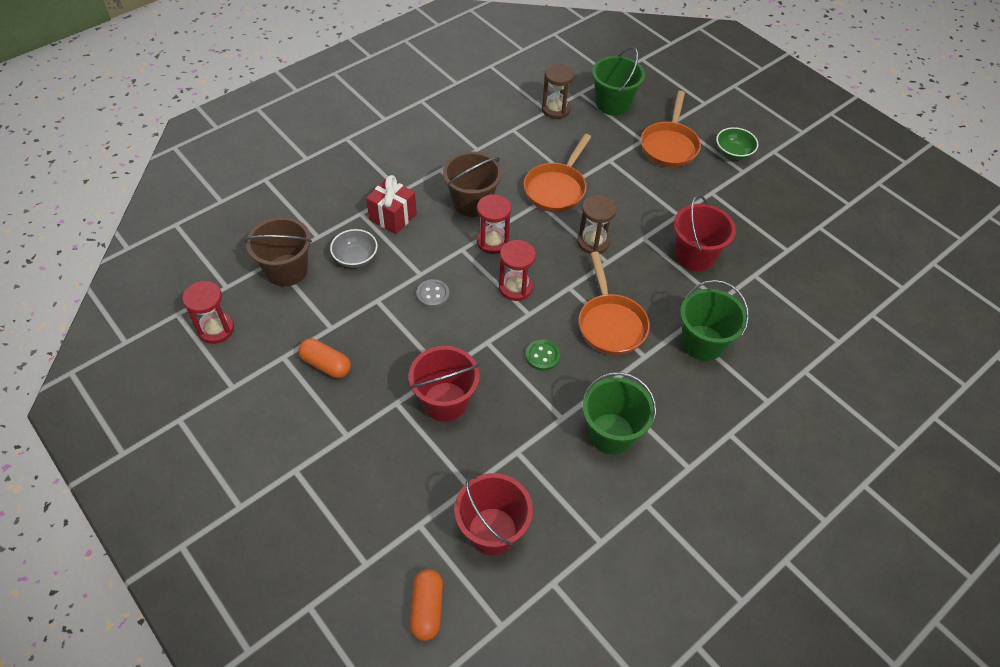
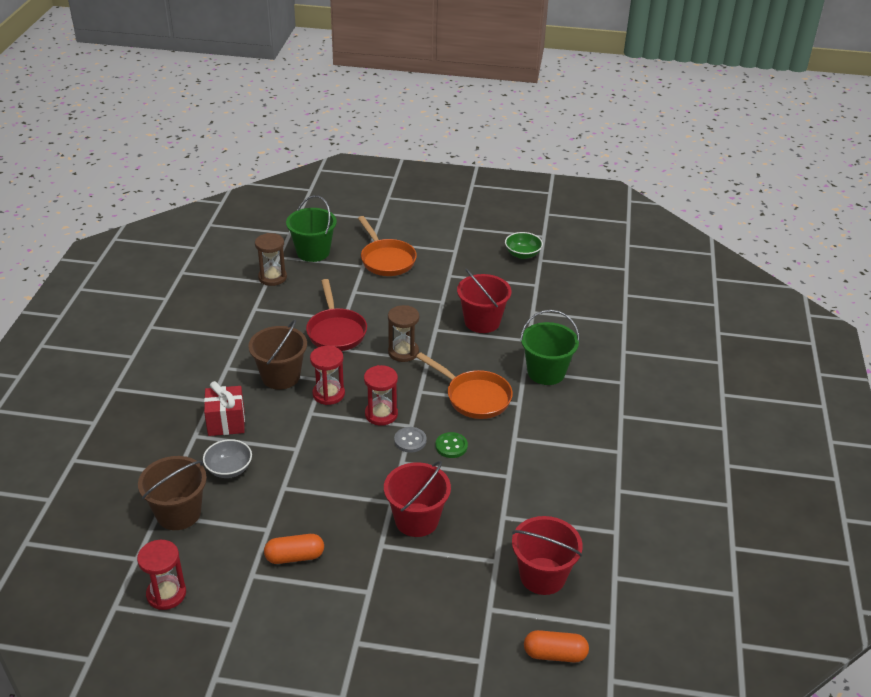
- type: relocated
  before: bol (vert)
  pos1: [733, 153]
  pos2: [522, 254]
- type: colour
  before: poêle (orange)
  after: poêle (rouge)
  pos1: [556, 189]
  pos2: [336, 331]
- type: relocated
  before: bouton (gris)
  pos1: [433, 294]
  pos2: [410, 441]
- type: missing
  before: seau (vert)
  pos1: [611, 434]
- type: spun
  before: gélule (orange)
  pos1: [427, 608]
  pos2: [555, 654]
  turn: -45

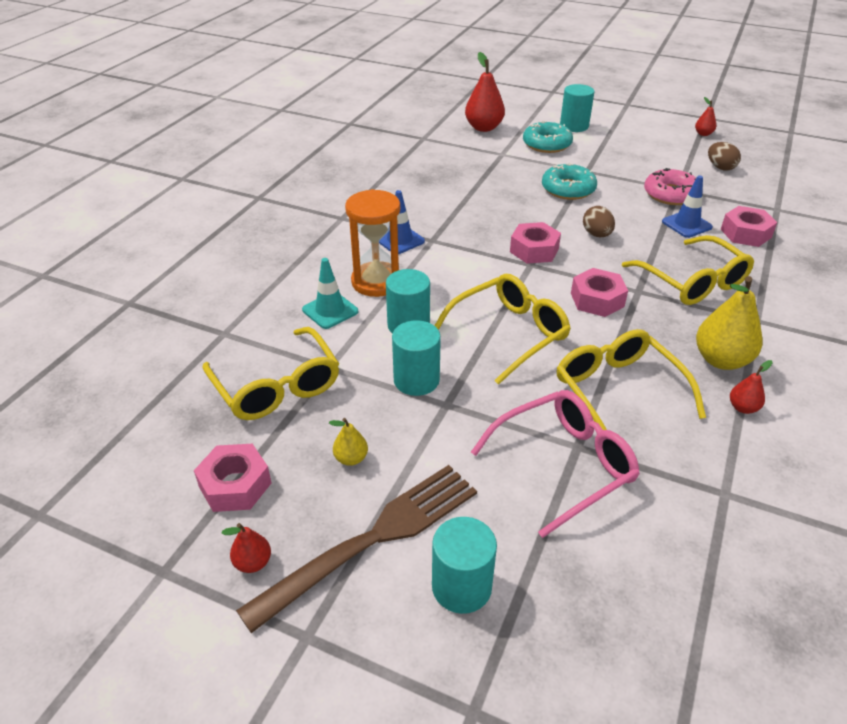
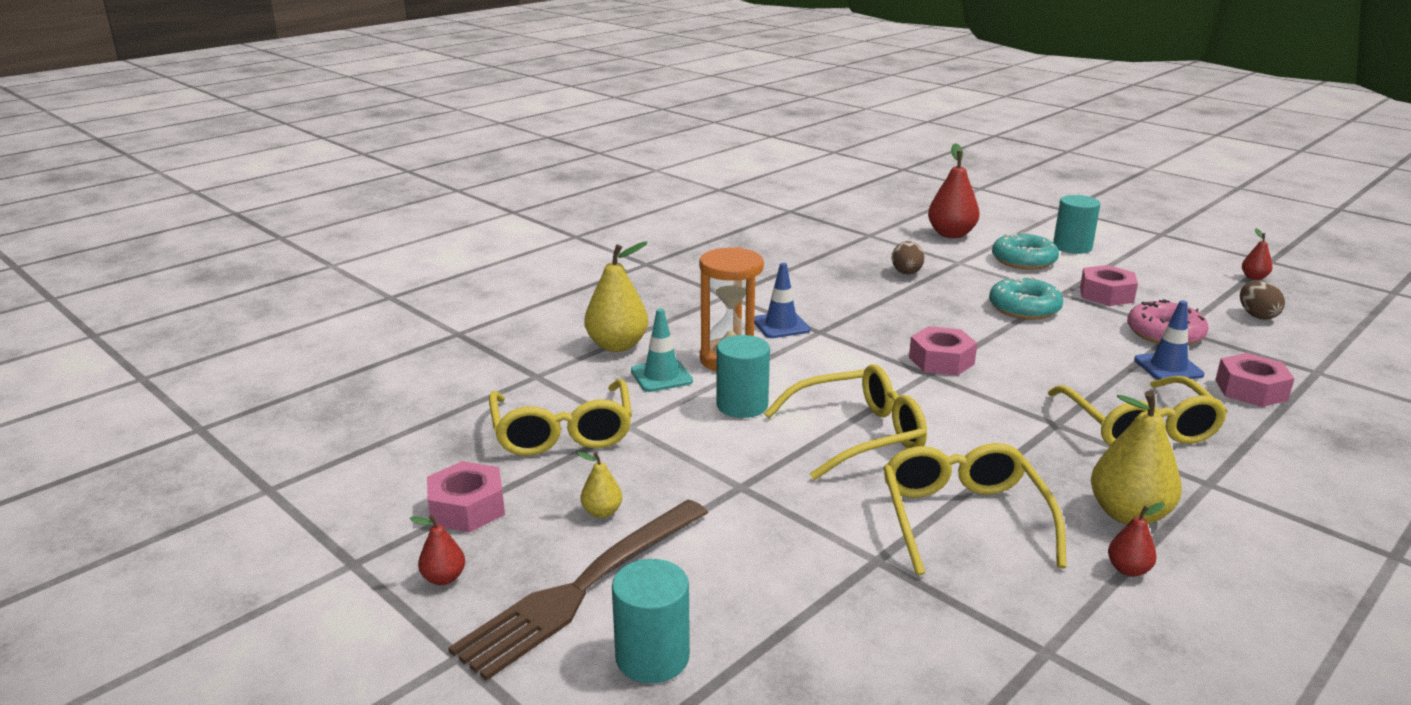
- type: relocated
  before: œuf (marron)
  pos1: [596, 234]
  pos2: [906, 273]
- type: relocated
  before: écrou (rose)
  pos1: [597, 300]
  pos2: [1106, 294]
- type: missing
  before: cylindre (turquoise)
  pos1: [416, 380]
- type: missing
  before: lunettes (rose)
  pos1: [564, 464]
- type: spun
  before: fourchette (marron)
  pos1: [373, 538]
  pos2: [581, 589]
  turn: 150
- type: appeared
  after: poire (jaune)
  pos2: [617, 345]

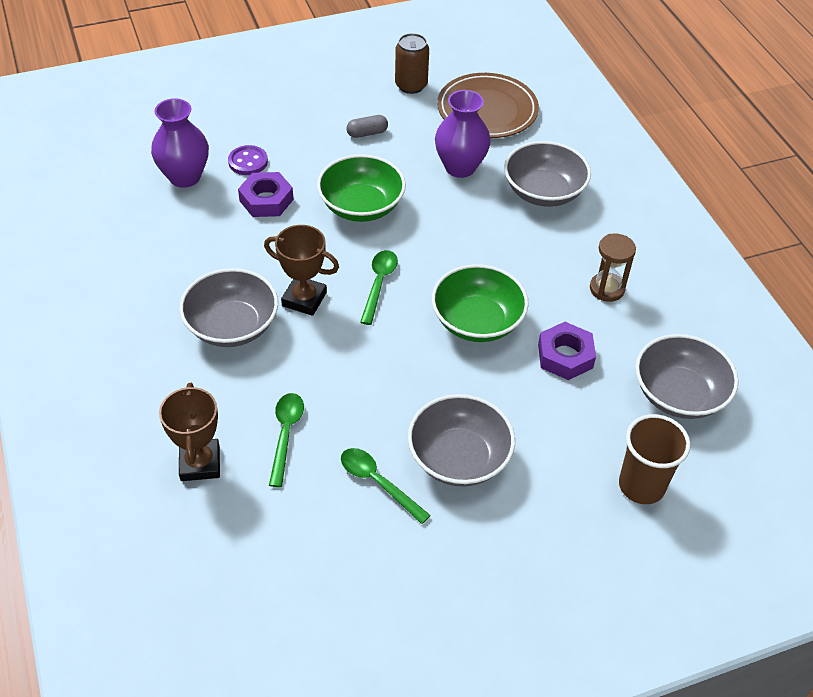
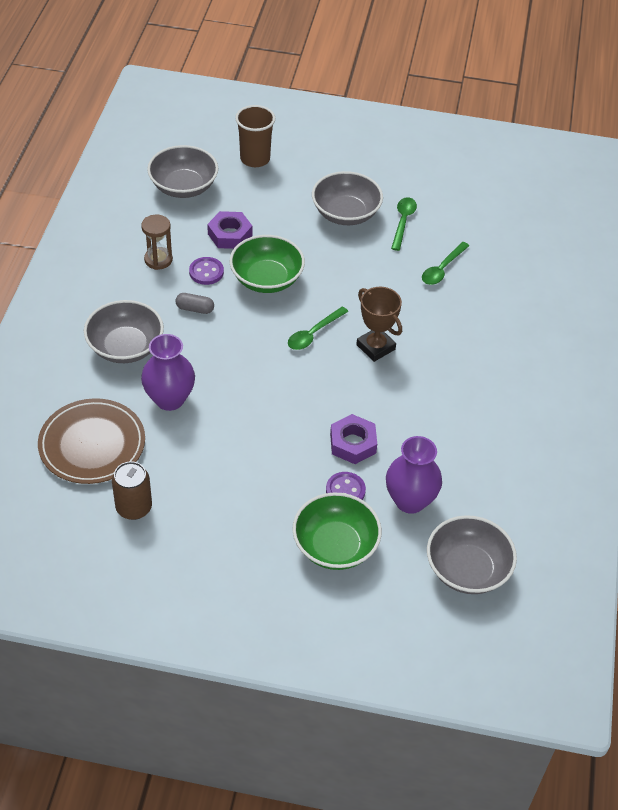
- type: relocated
  before: gélule (gris)
  pos1: [367, 133]
  pos2: [195, 309]
- type: relocated
  before: bol (vert)
  pos1: [361, 206]
  pos2: [335, 546]
- type: relocated
  before: bol (gris)
  pos1: [232, 326]
  pos2: [467, 569]
- type: missing
  before: trophée (marron)
  pos1: [200, 463]
- type: spun
  before: cuillère (vert)
  pos1: [378, 483]
  pos2: [403, 222]
  turn: -150
- type: appeared
  after: bouton (violet)
  pos2: [206, 272]

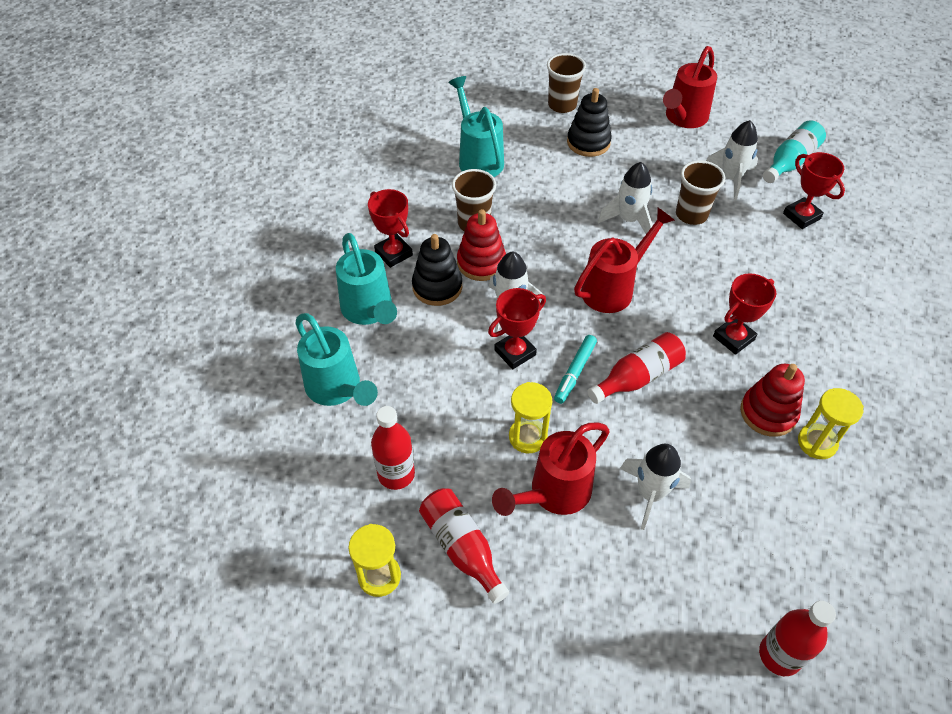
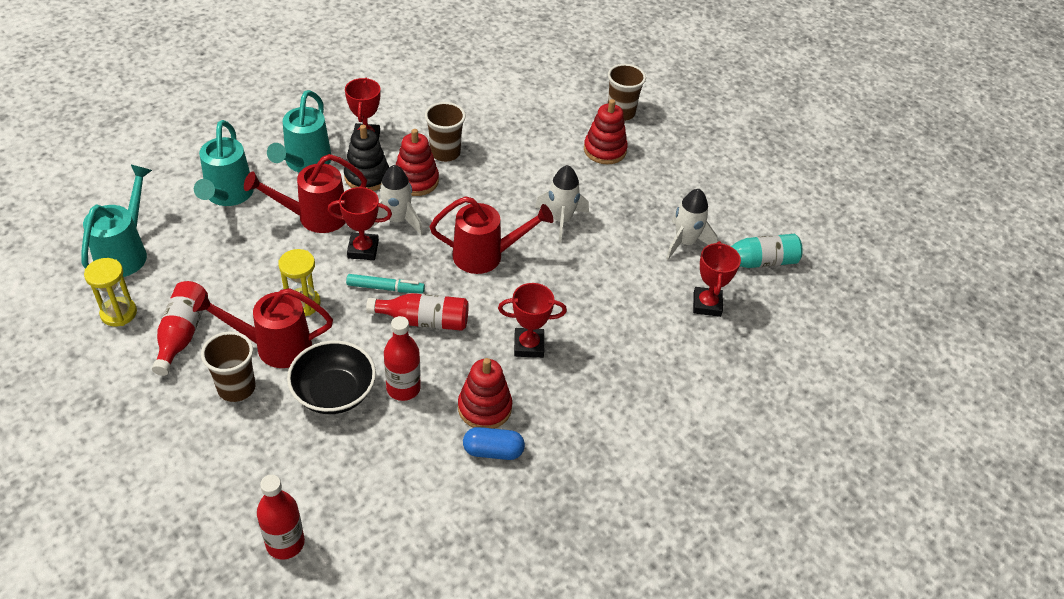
- type: relocated
  before: arrosoir (rouge)
  pos1: [683, 118]
  pos2: [315, 217]
- type: relocated
  before: arrosoir (turquoise)
  pos1: [478, 158]
  pos2: [125, 252]
- type: colour
  before: jouet à empiler (noir)
  after: jouet à empiler (rouge)
  pos1: [588, 142]
  pos2: [605, 150]
- type: relocated
  before: gobelet (marron)
  pos1: [691, 214]
  pos2: [236, 388]
- type: spun
  before: feutre (turquoise)
  pos1: [574, 372]
  pos2: [385, 288]
  turn: -150
- type: exchanged
  before: sablier (jaune)
  after: gélule (bleu)
  pos1: [817, 442]
  pos2: [493, 451]
- type: relocated
  before: bouteille (rouge)
  pos1: [396, 474]
  pos2: [403, 388]
- type: exchanged
  before: fusée (blanc)
  after: bol (noir)
  pos1: [650, 494]
  pos2: [334, 393]

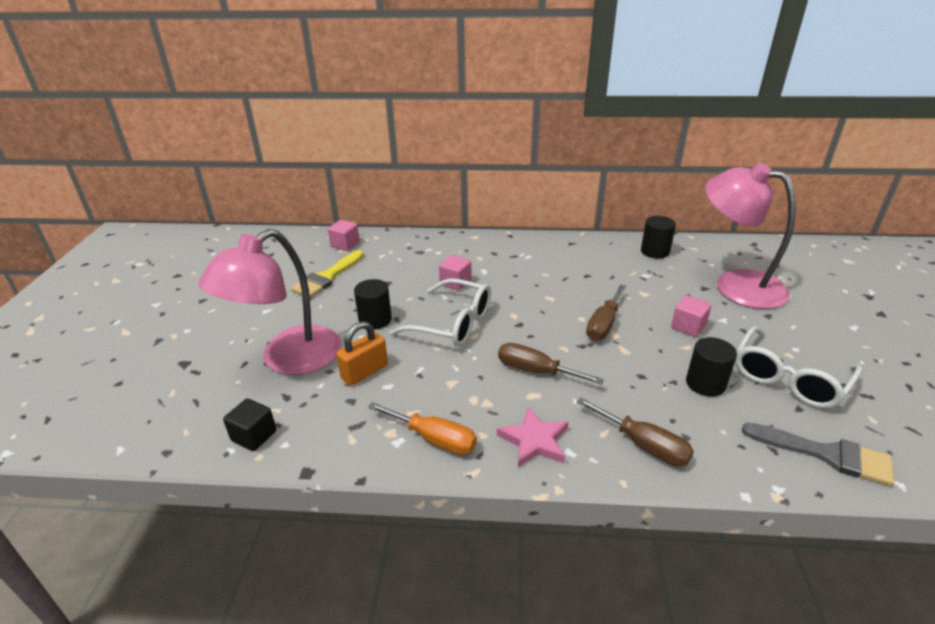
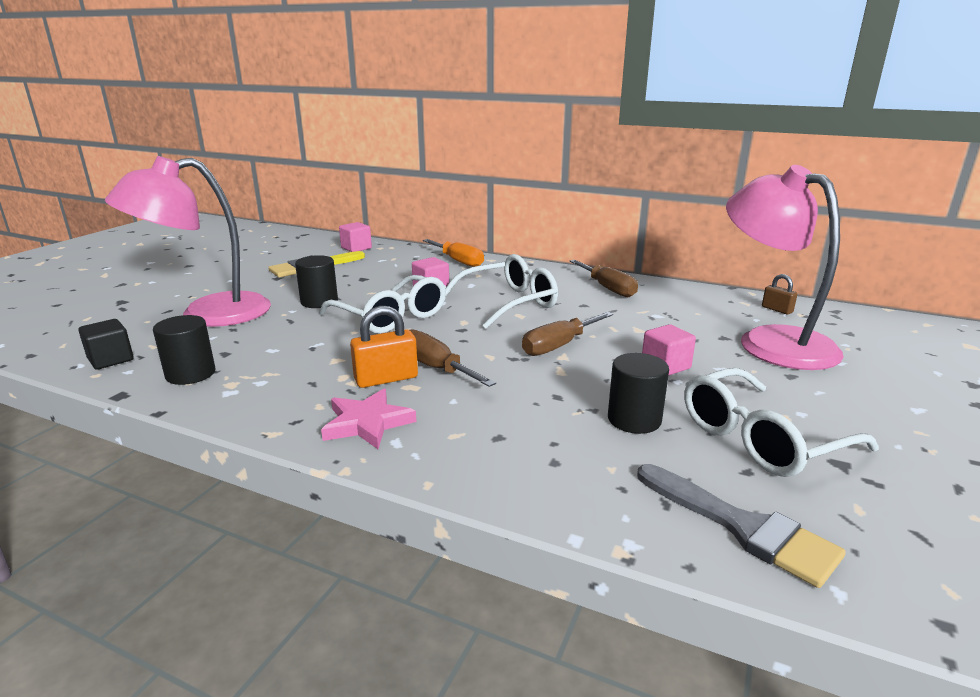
- type: relocated
  before: cylindre (noir)
  pos1: [655, 251]
  pos2: [190, 374]
- type: relocated
  before: cadenas (orange)
  pos1: [365, 372]
  pos2: [386, 379]
- type: relocated
  before: tournevis (marron)
  pos1: [643, 445]
  pos2: [608, 288]
- type: relocated
  before: tournevis (orange)
  pos1: [434, 439]
  pos2: [458, 261]
- type: appeared
  after: lunettes (blanc)
  pos2: [509, 303]
- type: appeared
  after: cadenas (marron)
  pos2: [777, 309]

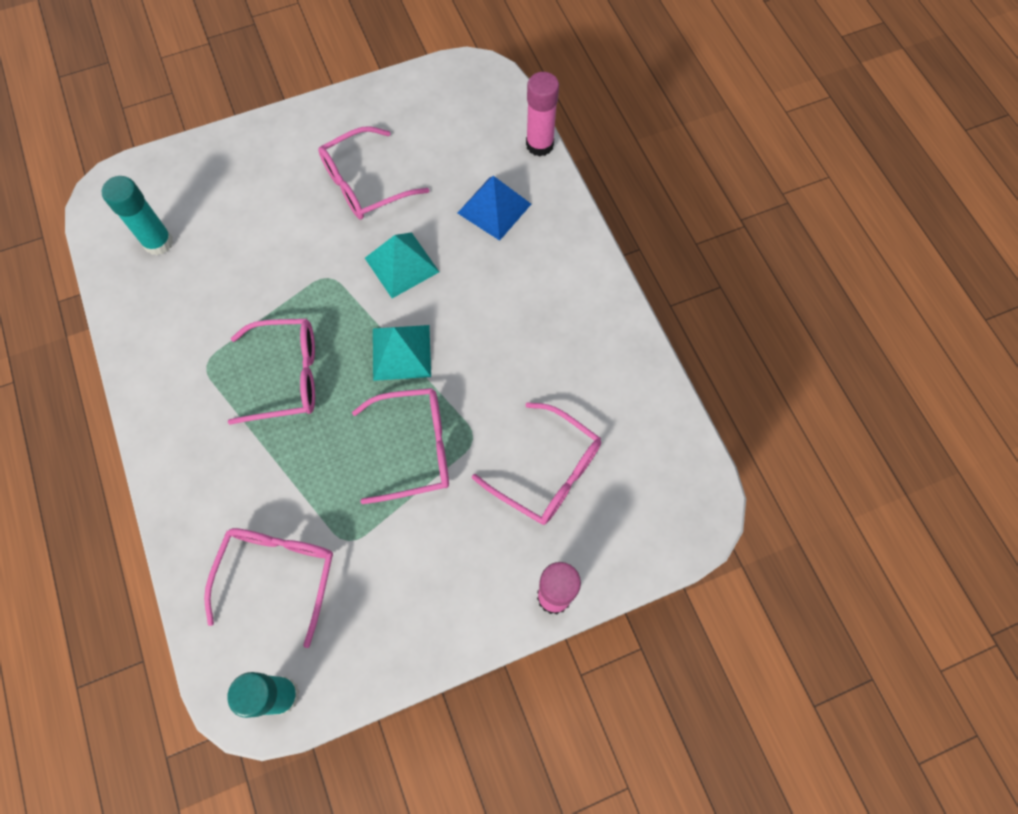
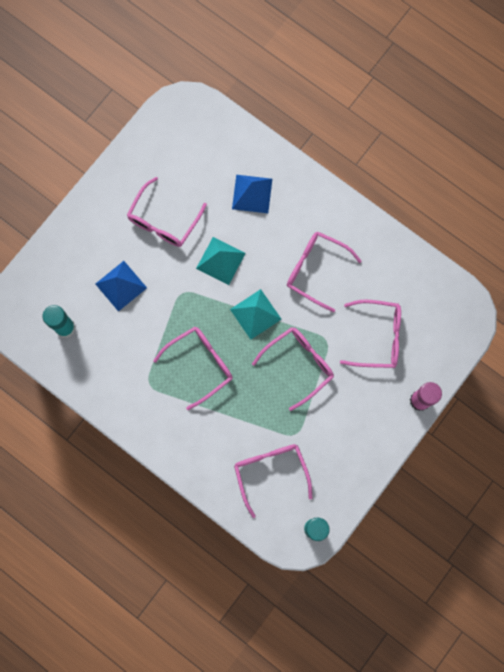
- type: missing
  before: bâton de colle (rose)
  pos1: [539, 145]
- type: appeared
  after: lunettes (rose)
  pos2: [315, 270]
- type: appeared
  after: pyramide (bleu)
  pos2: [121, 285]

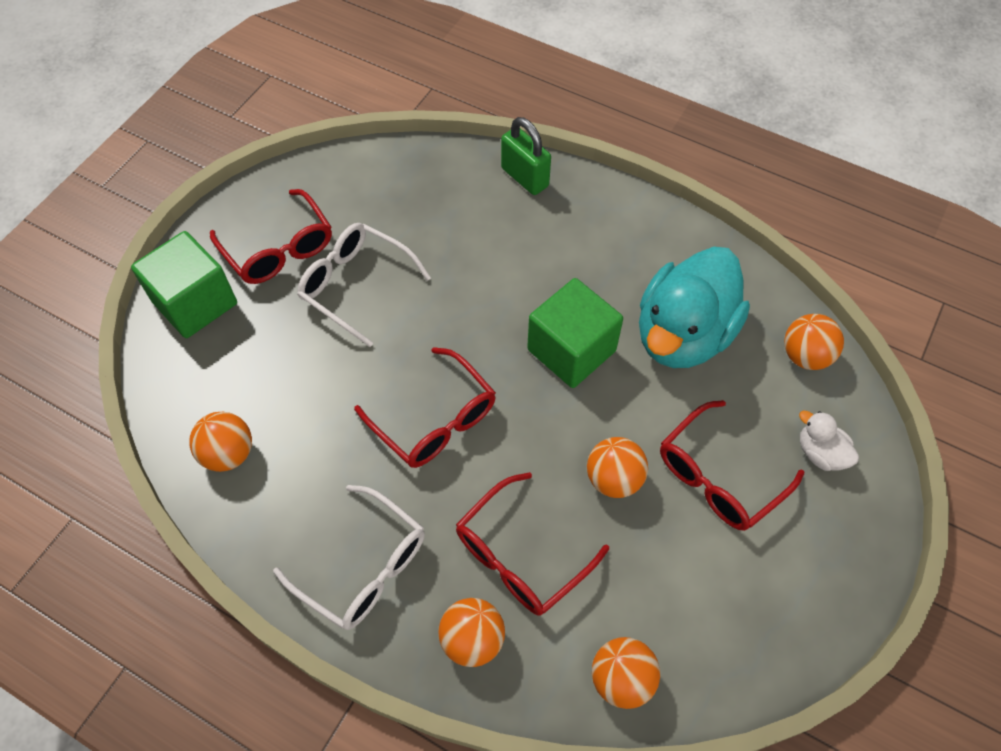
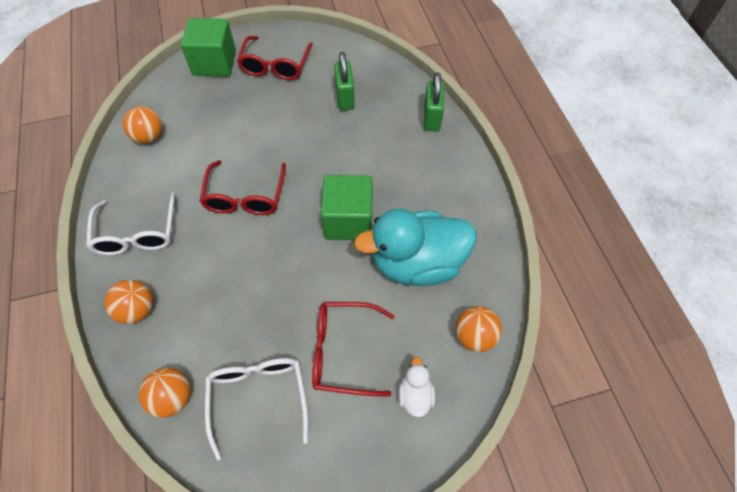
- type: relocated
  before: lunettes (blanc)
  pos1: [355, 285]
  pos2: [258, 398]
- type: missing
  before: balle (orange)
  pos1: [614, 479]
- type: missing
  before: lunettes (rouge)
  pos1: [520, 556]
- type: appeared
  after: cadenas (vert)
  pos2: [345, 98]

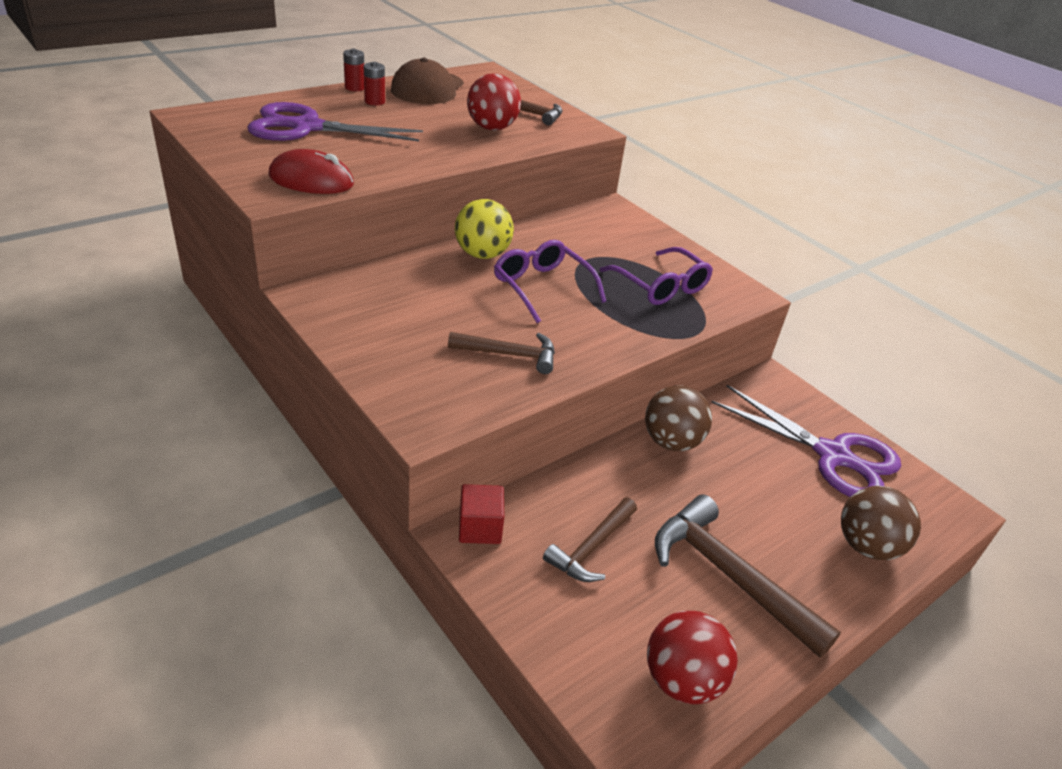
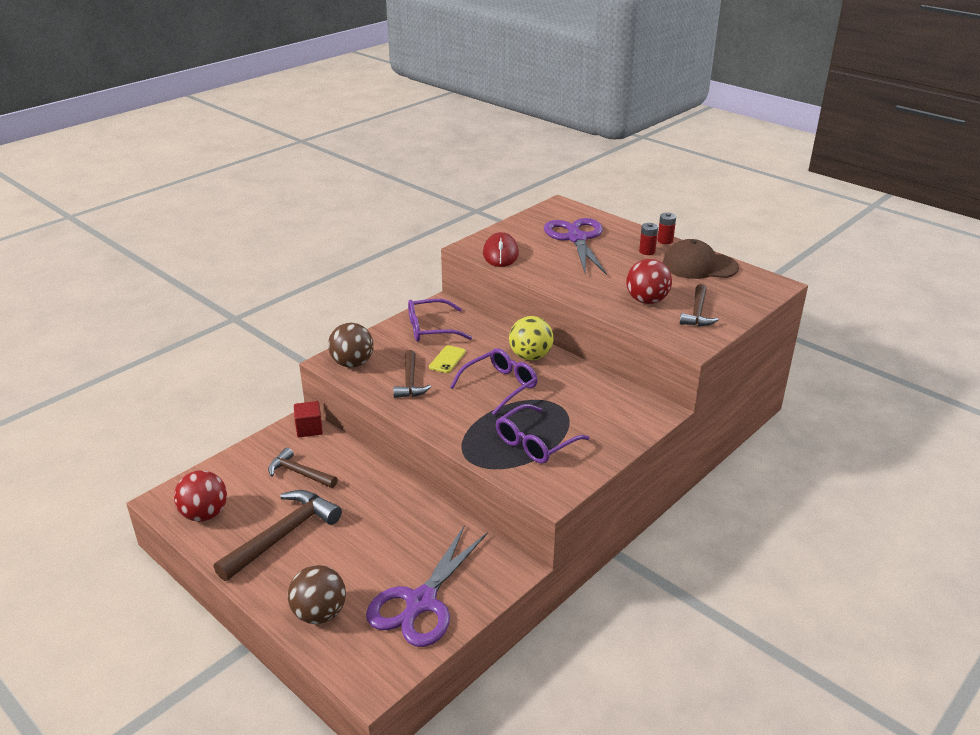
- type: relocated
  before: balle (marron)
  pos1: [671, 442]
  pos2: [352, 363]
- type: appeared
  after: lunettes (violet)
  pos2: [430, 329]
- type: appeared
  after: téléphone (jaune)
  pos2: [447, 359]

